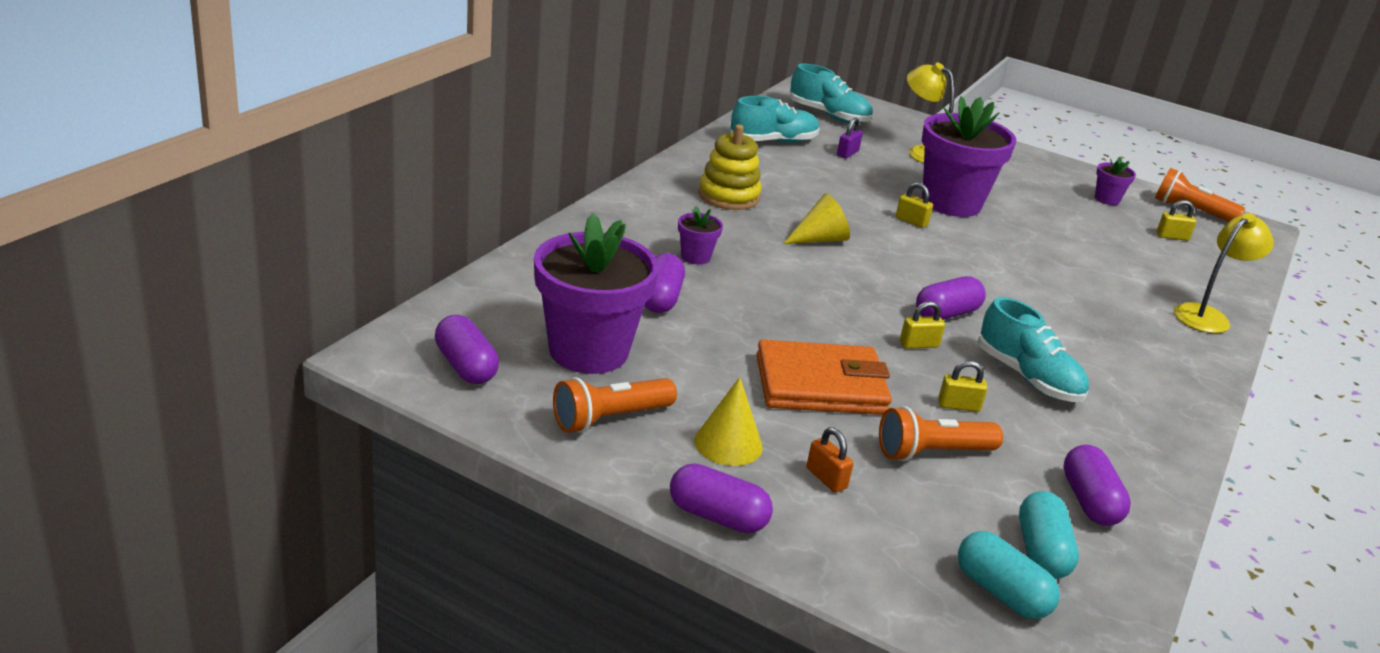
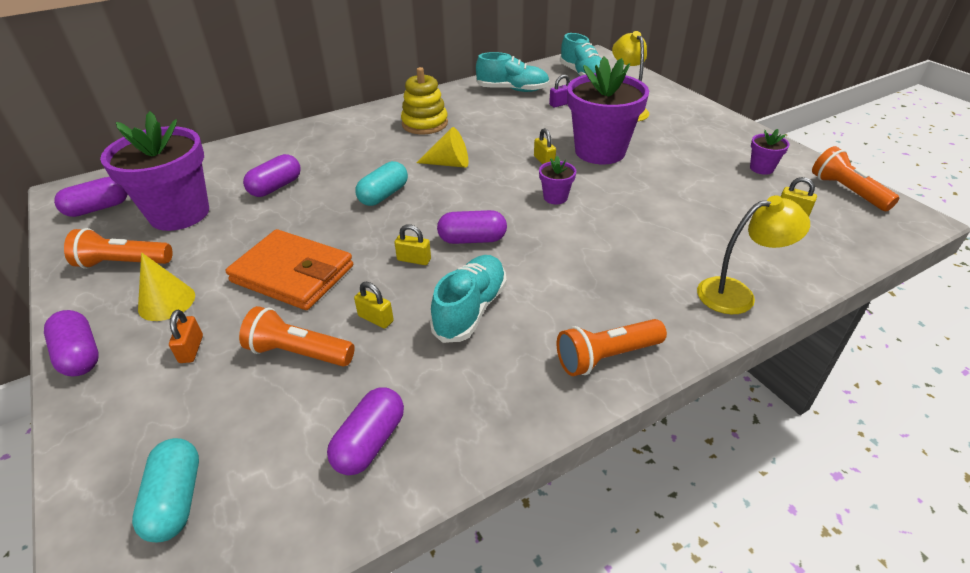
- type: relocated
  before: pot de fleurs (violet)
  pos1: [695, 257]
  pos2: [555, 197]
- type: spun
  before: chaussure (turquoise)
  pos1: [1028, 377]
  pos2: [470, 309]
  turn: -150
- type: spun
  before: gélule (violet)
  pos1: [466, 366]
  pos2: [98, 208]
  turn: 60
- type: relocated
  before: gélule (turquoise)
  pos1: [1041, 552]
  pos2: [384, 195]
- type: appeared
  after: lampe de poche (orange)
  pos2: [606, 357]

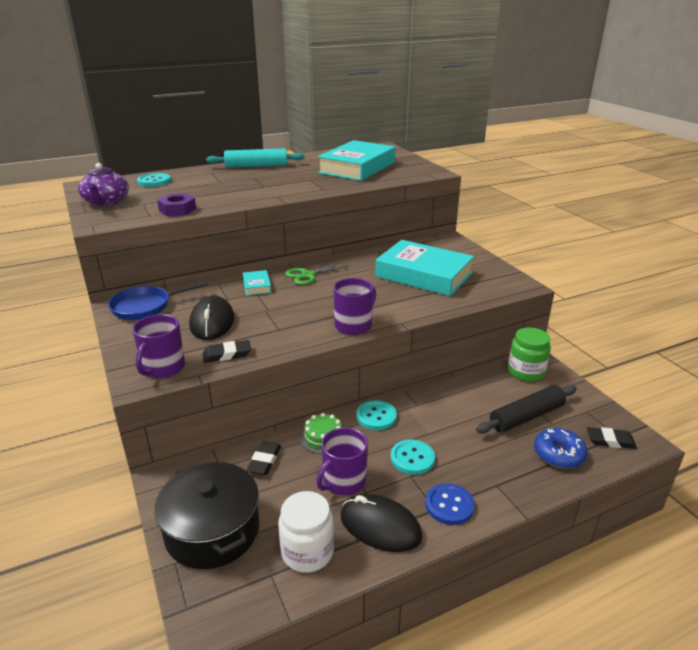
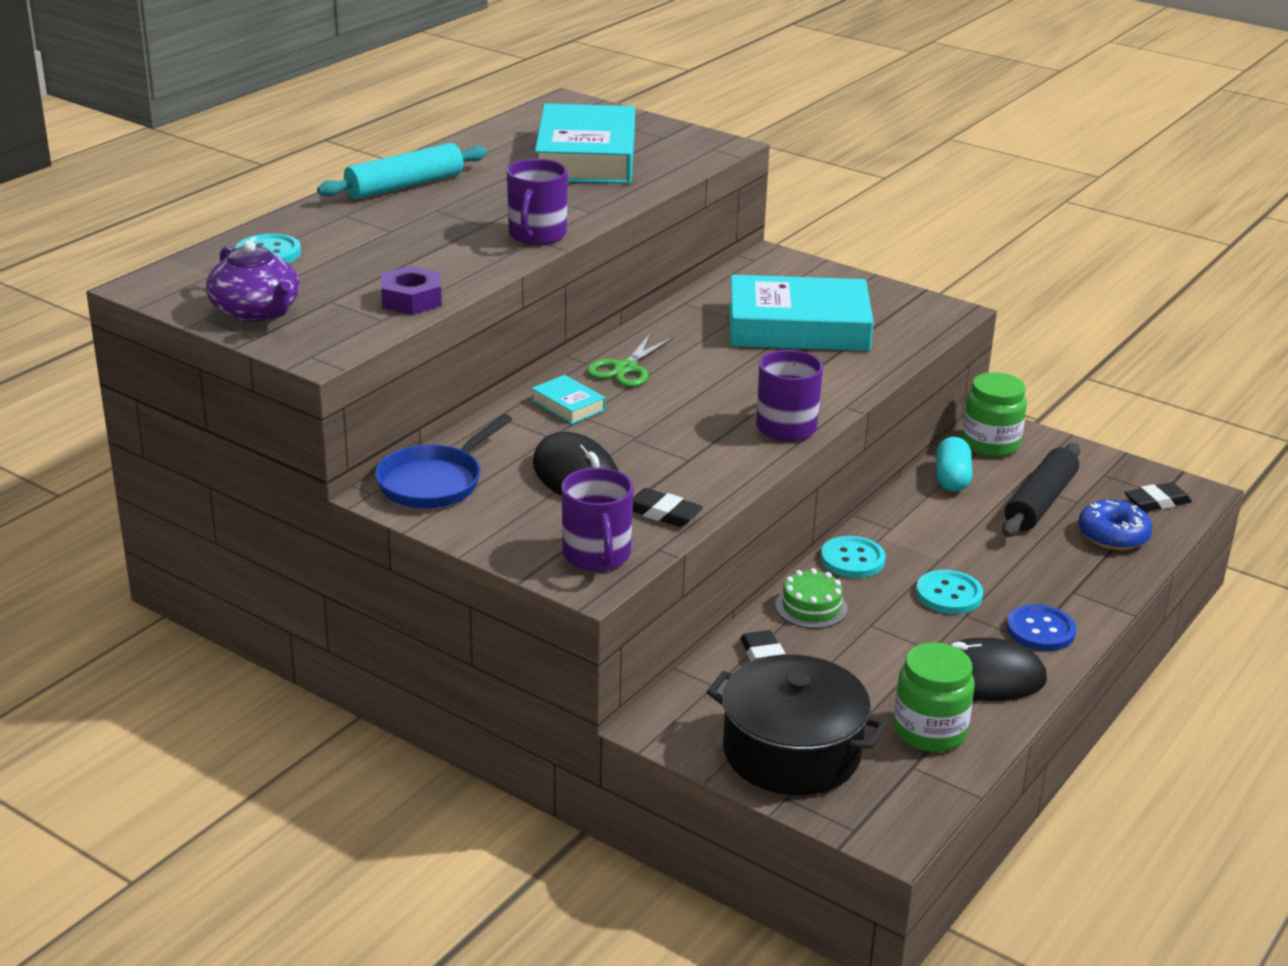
- type: spun
  before: gomme (noir)
  pos1: [227, 354]
  pos2: [662, 513]
  turn: 75
- type: relocated
  before: tasse (violet)
  pos1: [343, 481]
  pos2: [537, 235]
- type: colour
  before: bocal (blanc)
  after: bocal (vert)
  pos1: [307, 552]
  pos2: [929, 731]
- type: appeared
  after: gélule (turquoise)
  pos2: [952, 479]

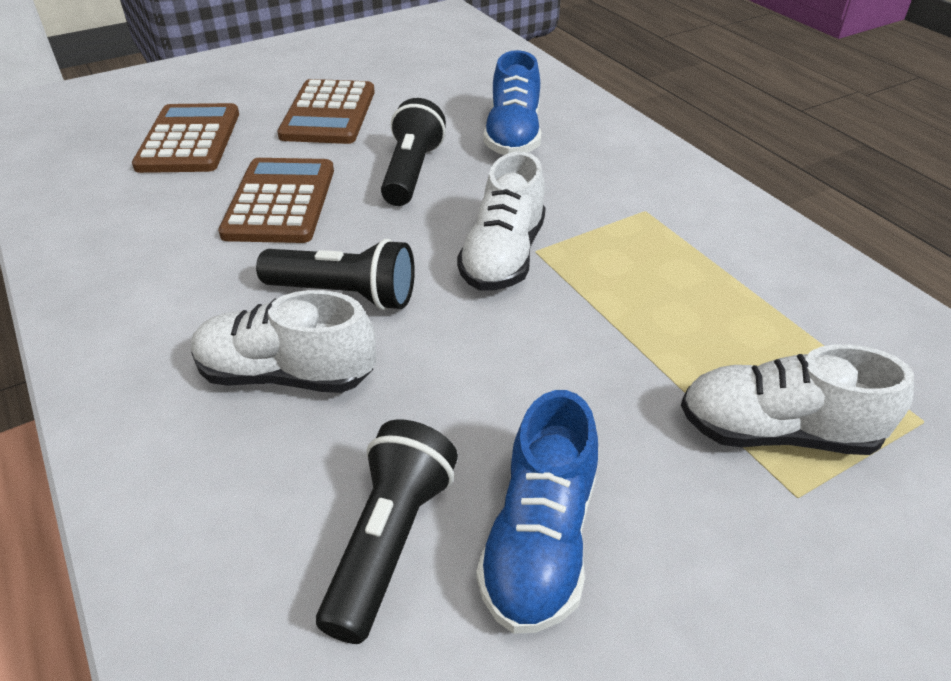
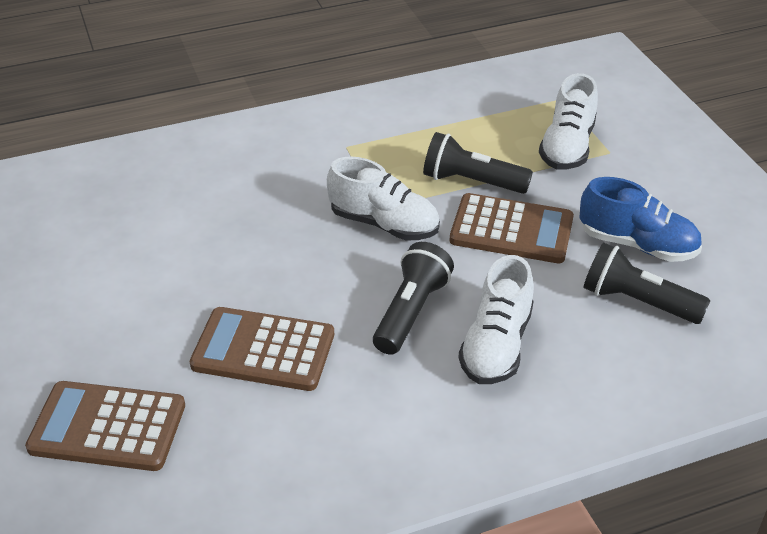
- type: missing
  before: chaussure (bleu)
  pos1: [513, 136]
- type: relocated
  before: calculatrice (marron)
  pos1: [329, 113]
  pos2: [511, 230]
- type: relocated
  before: lampe de poche (noir)
  pos1: [411, 172]
  pos2: [471, 181]

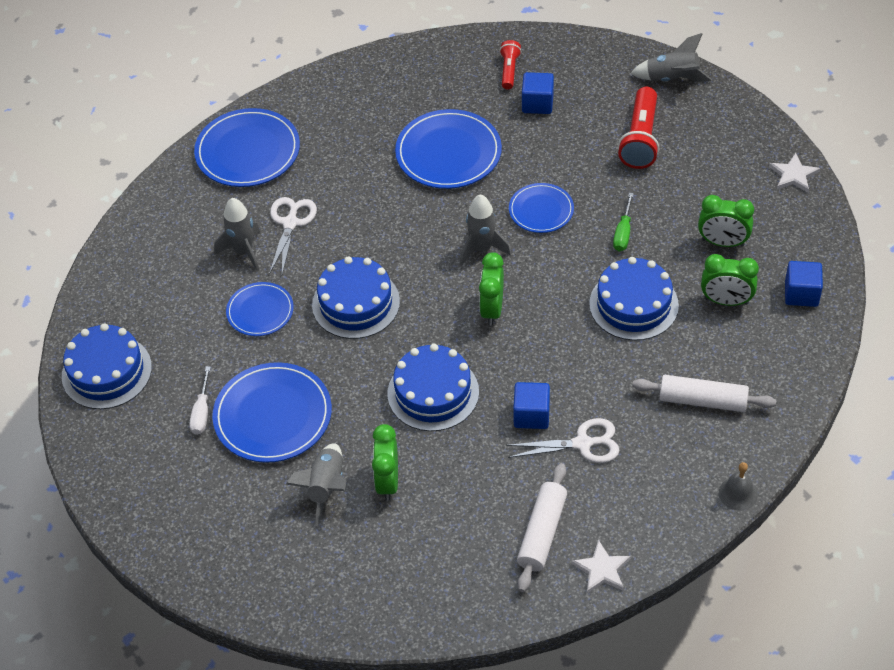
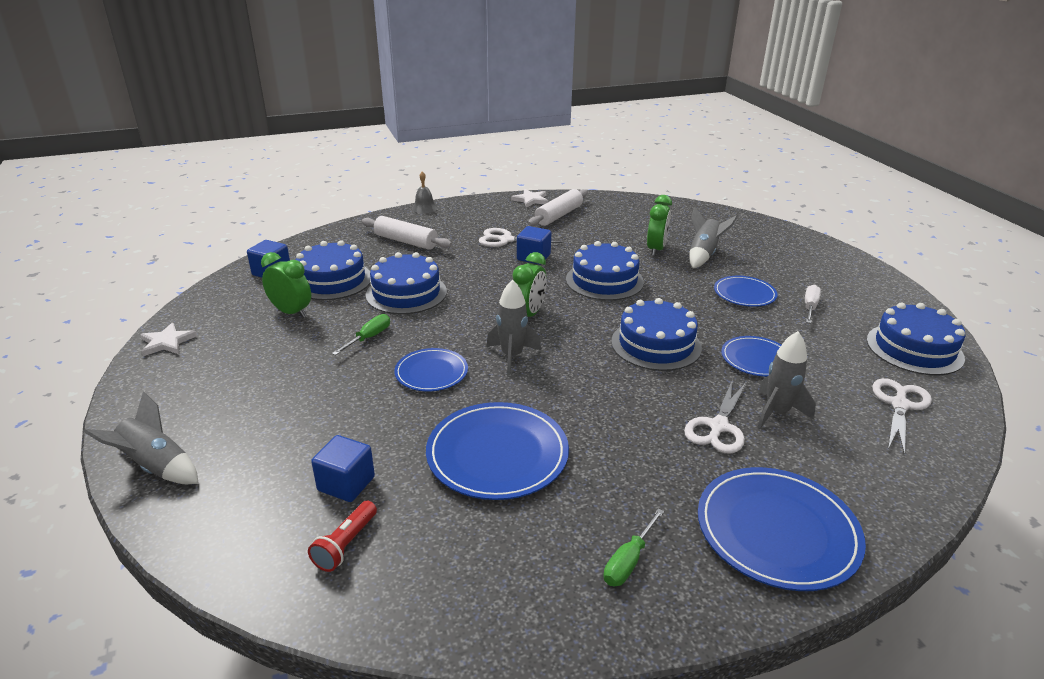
- type: missing
  before: lampe de poche (rouge)
  pos1: [640, 139]
- type: exchanged
  before: réveil (vert)
  after: gâteau (bleu)
  pos1: [726, 301]
  pos2: [332, 280]
- type: size
  before: assiette (bleu)
  pos1: [273, 415]
  pos2: [744, 294]
  scale: 0.59
- type: appeared
  after: ciseaux (blanc)
  pos2: [899, 404]
- type: appeared
  after: tournevis (vert)
  pos2: [628, 561]

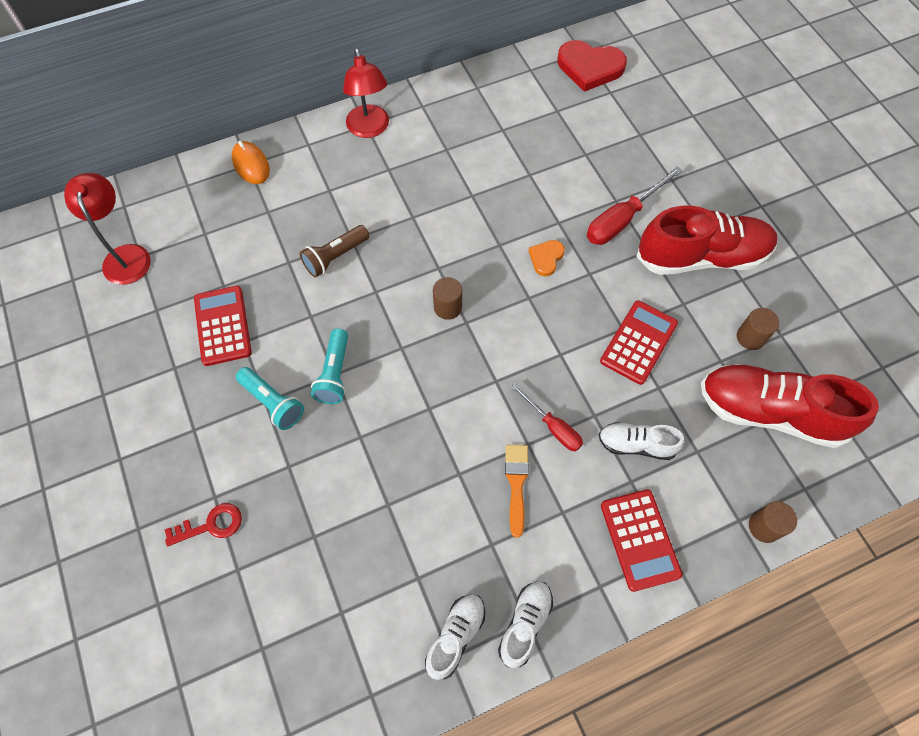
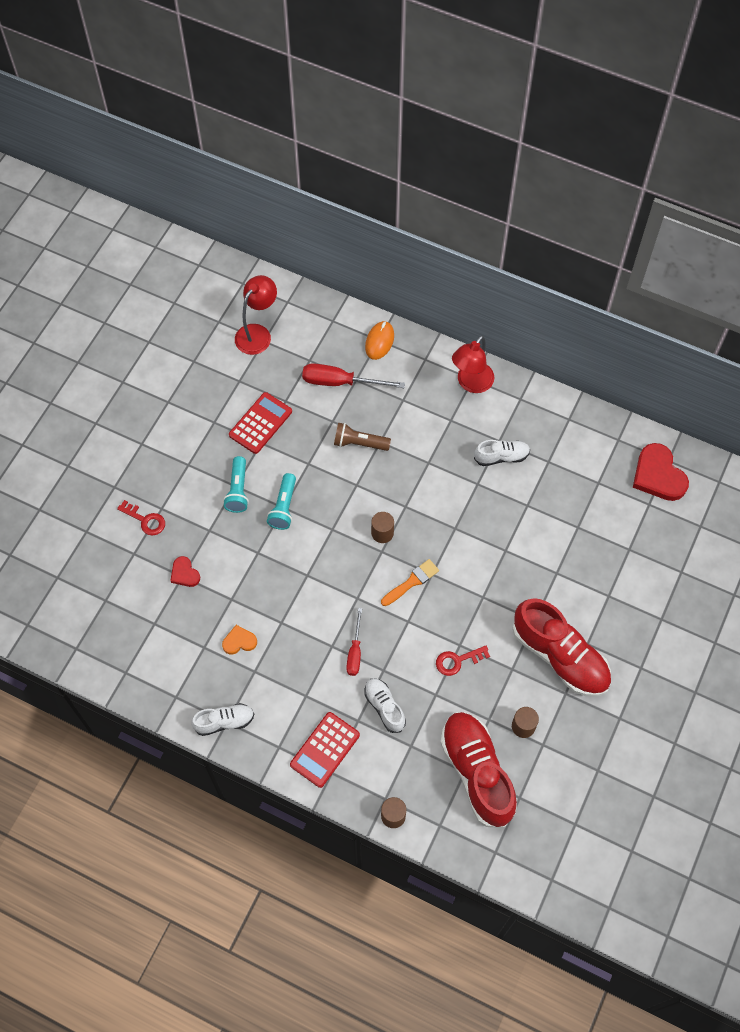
- type: relocated
  before: tournevis (rouge)
  pos1: [622, 219]
  pos2: [340, 382]
- type: relocated
  before: cœur (orange)
  pos1: [546, 258]
  pos2: [239, 641]
- type: exchanged
  before: calculatrice (rouge)
  after: clé (rouge)
  pos1: [638, 342]
  pos2: [457, 661]
- type: spun
  before: lampe de poche (turquoise)
  pos1: [334, 373]
  pos2: [284, 507]
  turn: -45
- type: relocated
  before: pinceau (orange)
  pos1: [516, 484]
  pos2: [412, 582]
- type: relocated
  before: chaussure (blanc)
  pos1: [455, 636]
  pos2: [501, 457]
- type: appeared
  after: cœur (rouge)
  pos2: [184, 573]

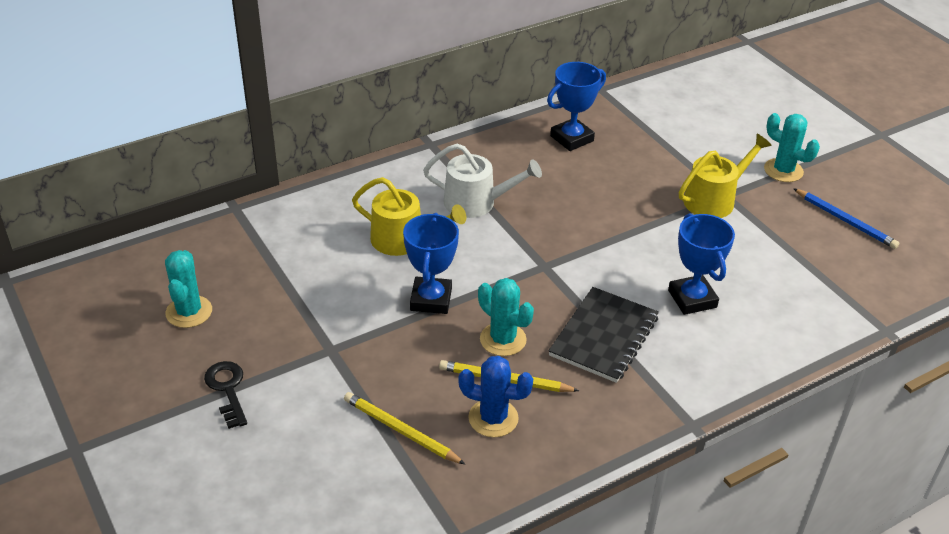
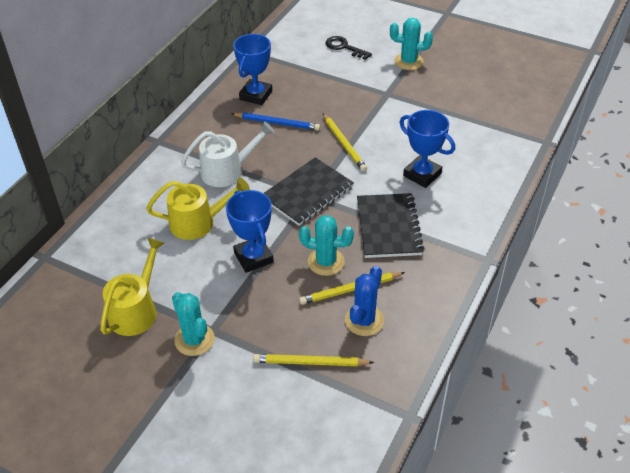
- type: relocated
  before: arrosoir (jaune)
  pos1: [714, 200]
  pos2: [136, 310]
- type: relocated
  before: crayon (bleu)
  pos1: [845, 220]
  pos2: [277, 123]
- type: relocated
  before: cactus (turquoise)
  pos1: [189, 312]
  pos2: [194, 340]
- type: spun
  before: cactus (bleu)
  pos1: [493, 418]
  pos2: [364, 320]
  turn: -45
- type: relocated
  before: clé (noir)
  pos1: [227, 389]
  pos2: [344, 47]
- type: appeared
  after: crayon (jaune)
  pos2: [344, 144]
- type: appeared
  after: carnet (noir)
  pos2: [307, 193]

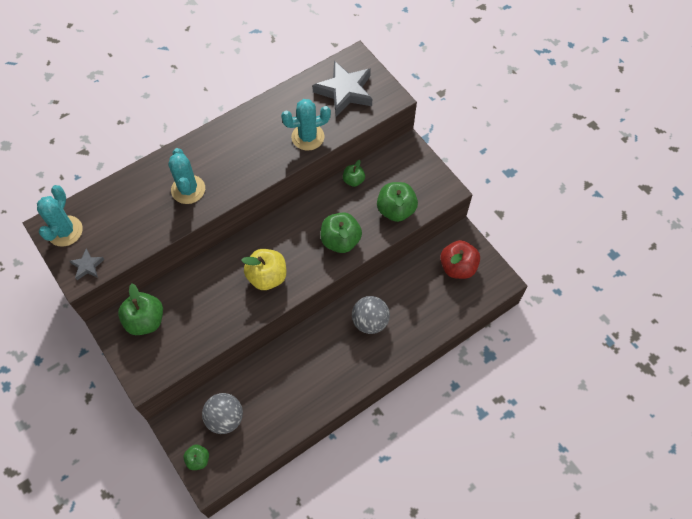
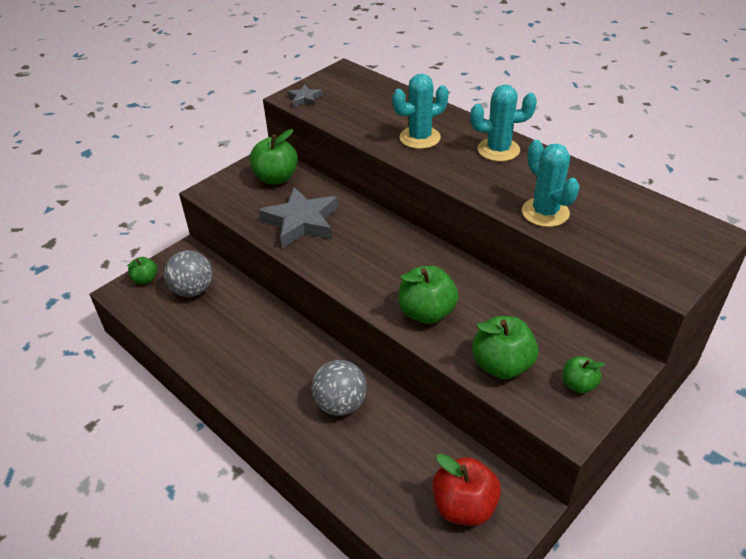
- type: relocated
  before: étoile (gris)
  pos1: [345, 91]
  pos2: [301, 222]
- type: relocated
  before: pomme (vert)
  pos1: [353, 180]
  pos2: [578, 384]
- type: relocated
  before: cactus (turquoise)
  pos1: [65, 231]
  pos2: [498, 150]
- type: missing
  before: pomme (jaune)
  pos1: [267, 277]

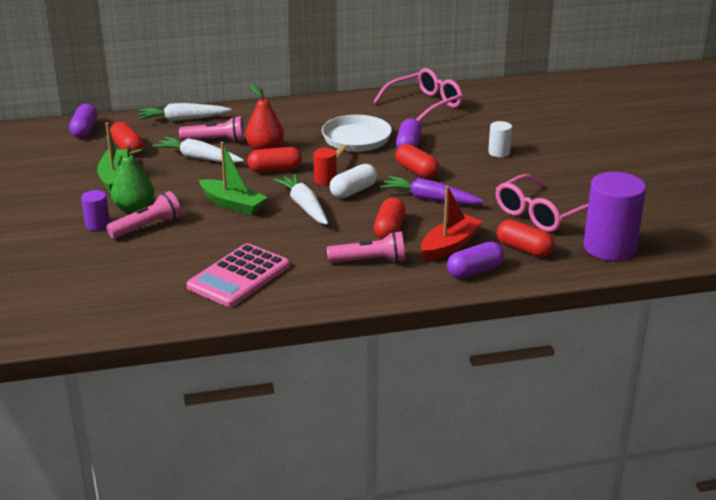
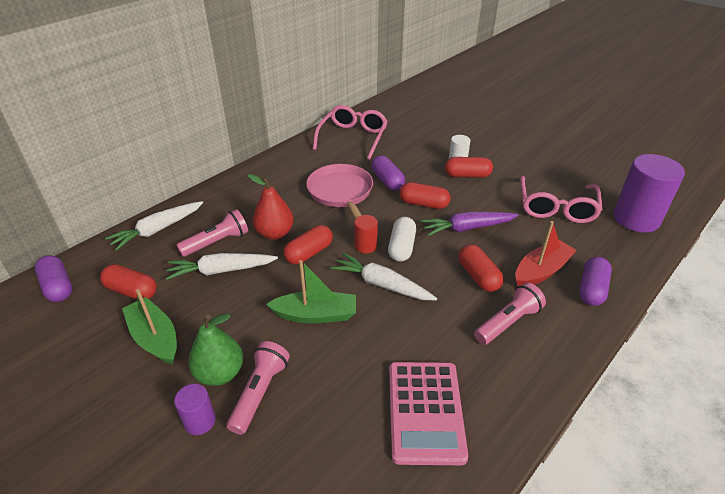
- type: colour
  before: poêle (blanc)
  after: poêle (rose)
  pos1: [355, 141]
  pos2: [341, 193]
- type: spun
  before: bateau (rouge)
  pos1: [450, 245]
  pos2: [541, 271]
  turn: 45
- type: relocated
  before: gélule (rouge)
  pos1: [524, 249]
  pos2: [467, 175]

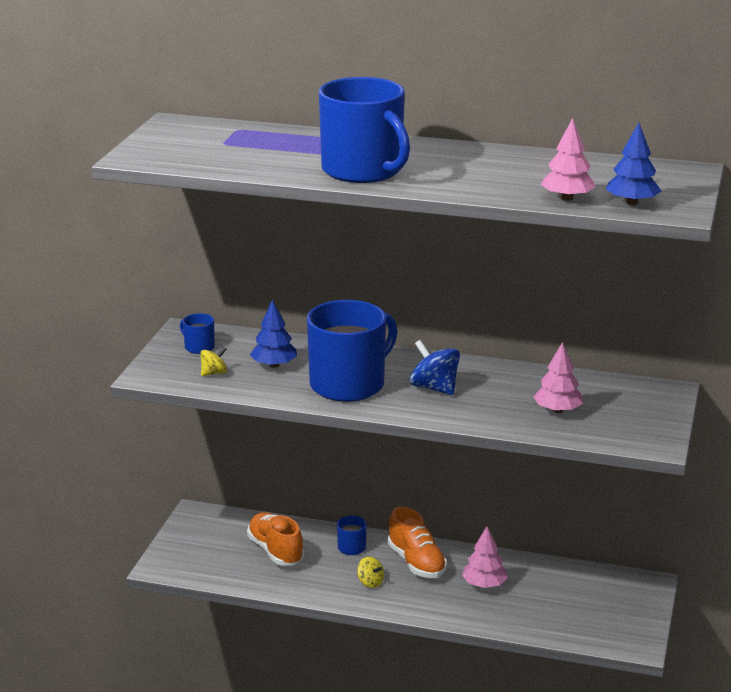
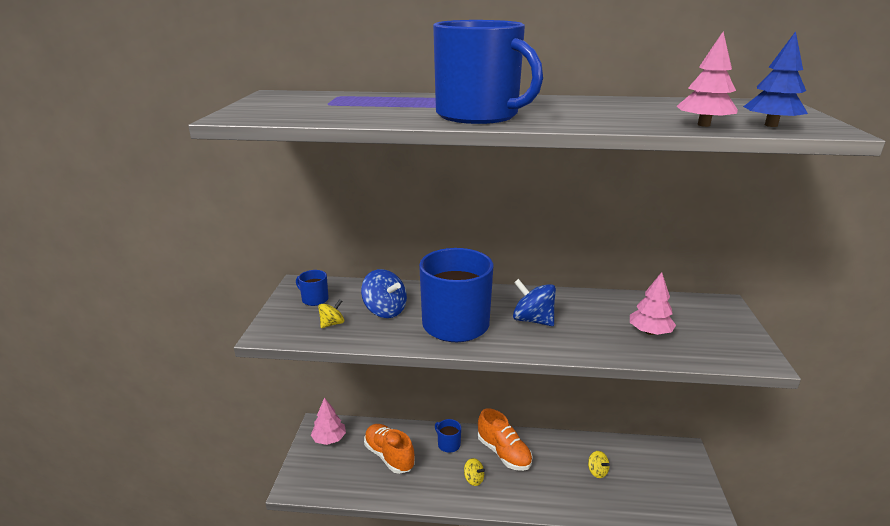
- type: exchanged
  before: arbre (bleu)
  after: toupie (bleu)
  pos1: [274, 365]
  pos2: [385, 310]
- type: relocated
  before: arbre (rose)
  pos1: [484, 584]
  pos2: [329, 439]
- type: appeared
  after: toupie (jaune)
  pos2: [597, 471]

